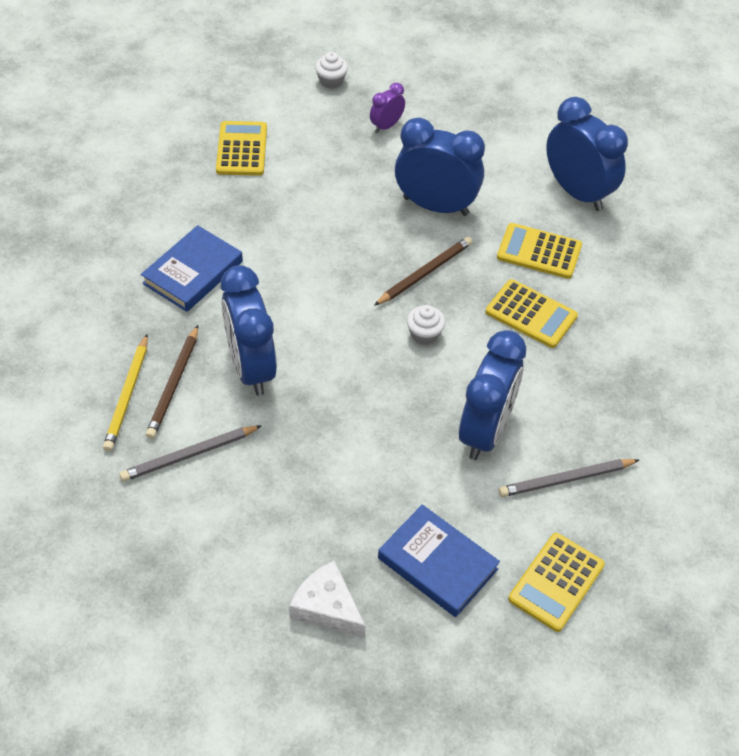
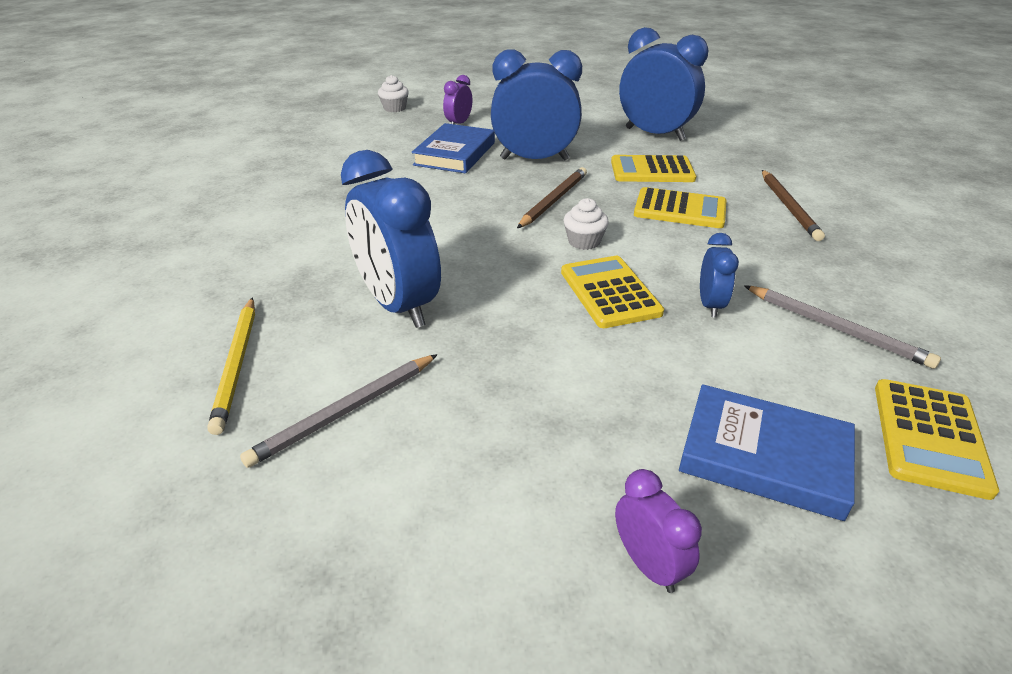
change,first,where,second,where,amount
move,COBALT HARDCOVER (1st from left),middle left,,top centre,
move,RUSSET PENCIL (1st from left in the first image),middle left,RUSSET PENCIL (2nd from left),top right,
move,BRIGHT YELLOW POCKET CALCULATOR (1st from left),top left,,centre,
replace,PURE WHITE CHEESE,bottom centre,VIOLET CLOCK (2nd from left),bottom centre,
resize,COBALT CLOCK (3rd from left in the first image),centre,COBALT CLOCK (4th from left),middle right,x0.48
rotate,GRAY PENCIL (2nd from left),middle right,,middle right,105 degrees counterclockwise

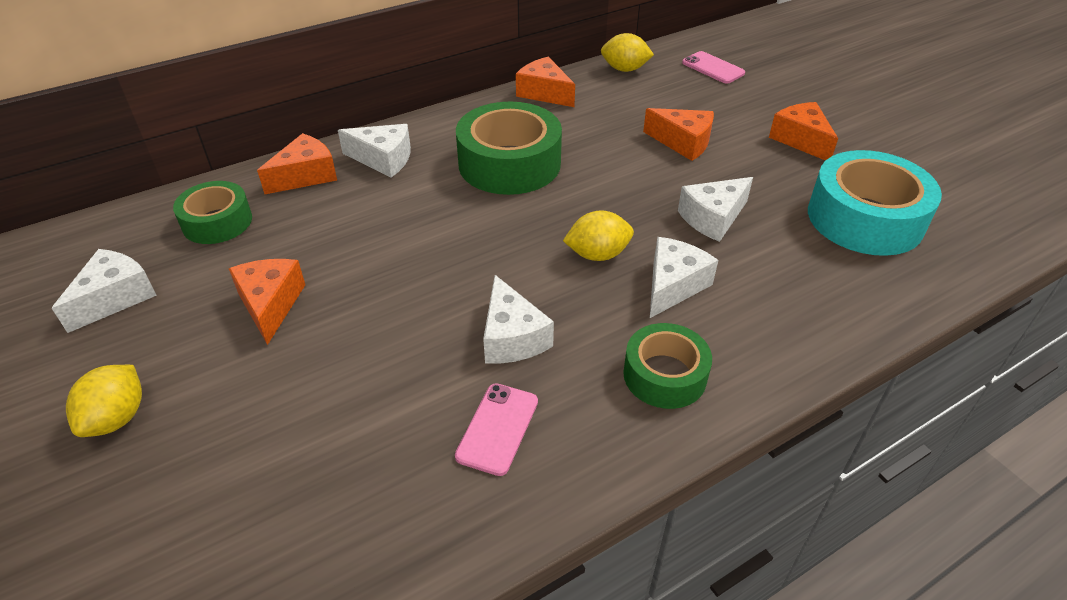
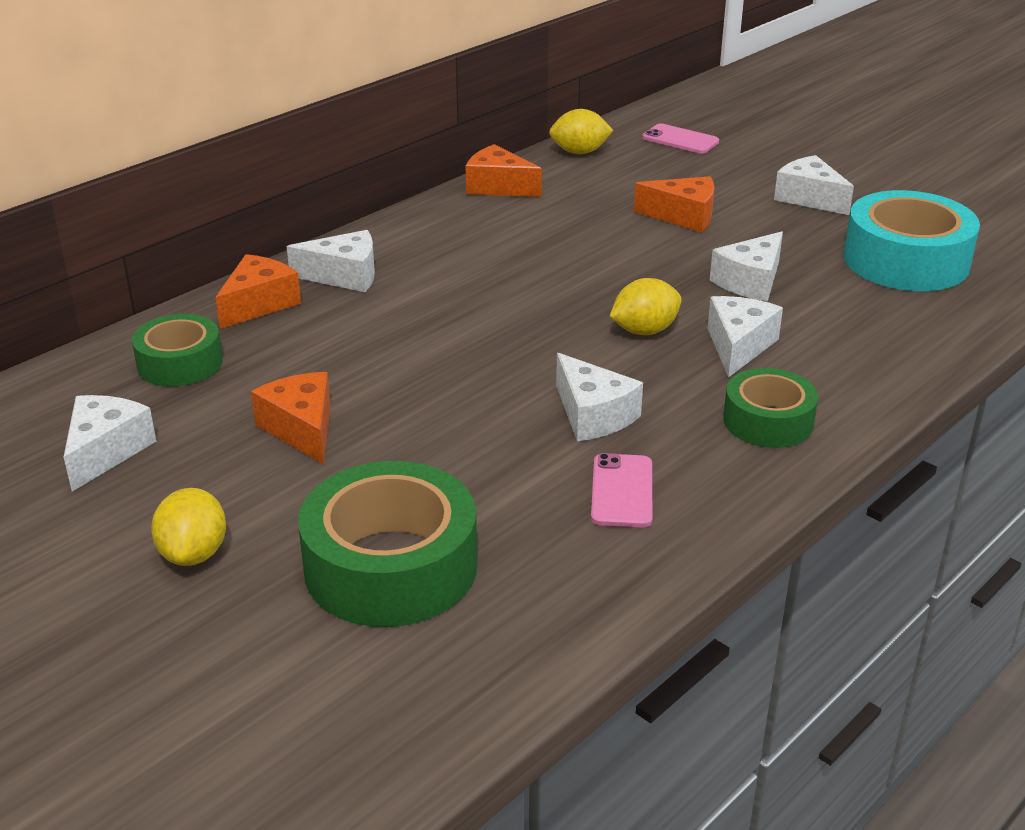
change,first,where,second,where,amount
move,EMERALD STICKY TAPE (2nd from left),top centre,,centre,
recolor,BRIGHT ORANGE CHEESE (5th from left),top right,PURE WHITE CHEESE (6th from left),top right,

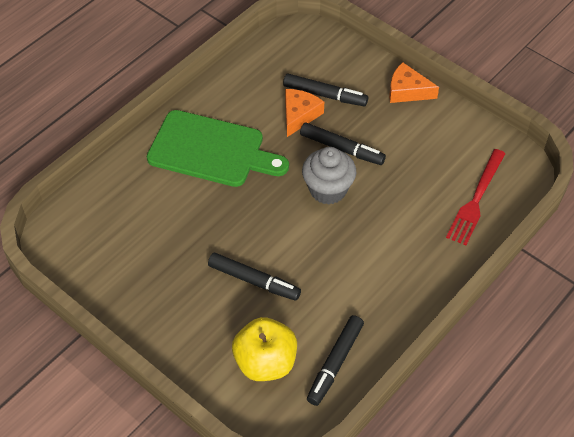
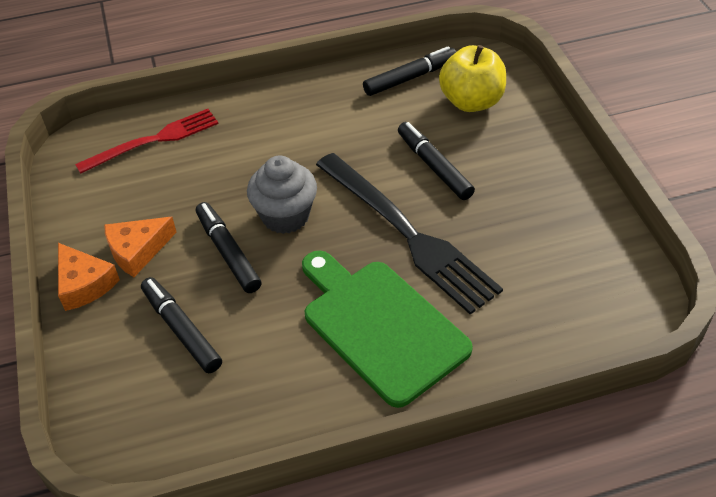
change,first,where,second,where,amount
move,BRIGHT ORANGE CHEESE (1st from left in the first image),top centre,BRIGHT ORANGE CHEESE (2nd from left),middle left,
insert,,,BLACK FORK,centre,

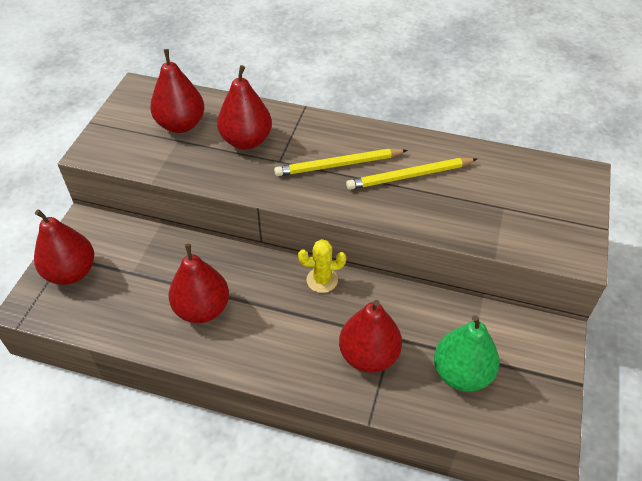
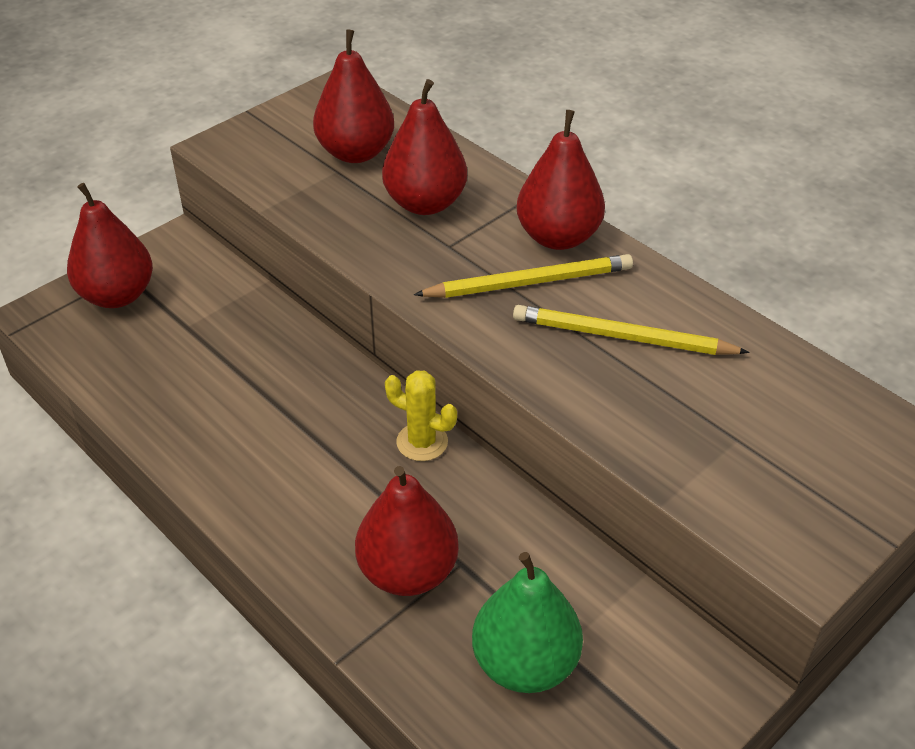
change,first,where,second,where,amount
move,RED PEAR FRUIT (3rd from left in the first image),middle left,RED PEAR FRUIT (5th from left),top centre,
rotate,BRIGHT YELLOW PENCIL (1st from left),centre,,centre,150 degrees clockwise

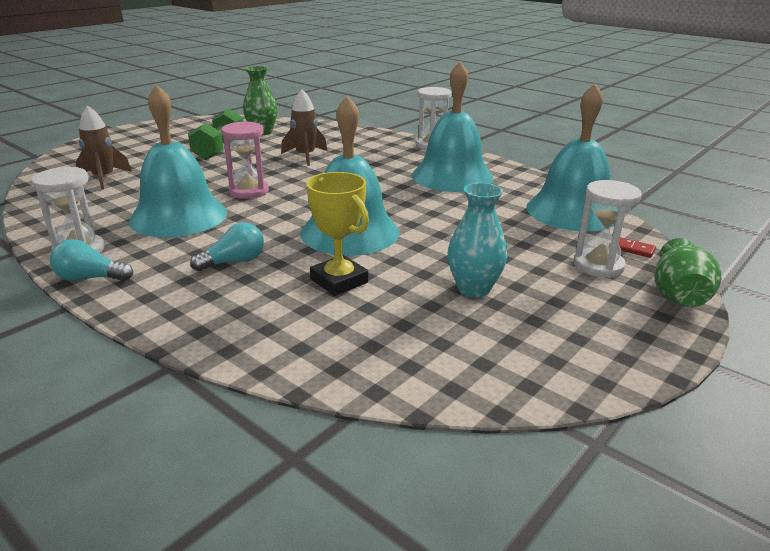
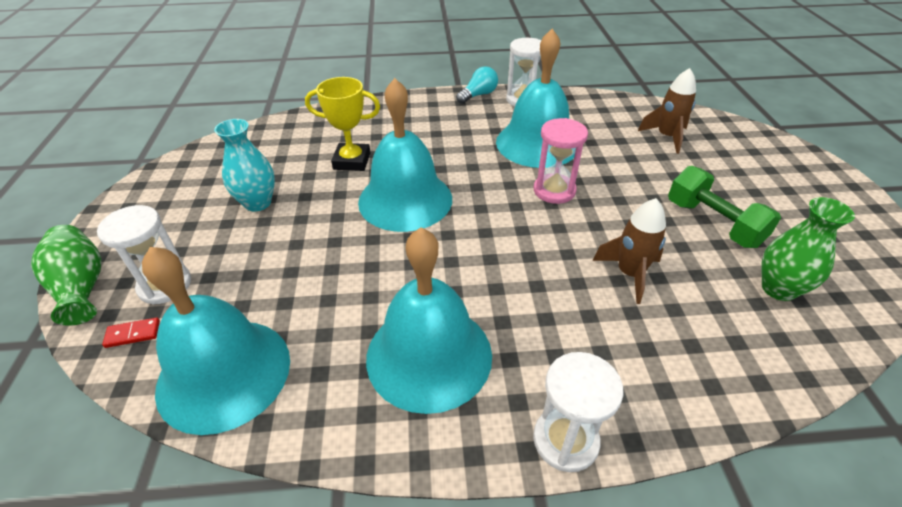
change,first,where,second,where,amount
delete,TEAL LIGHTBULB (2nd from left),middle left,,,

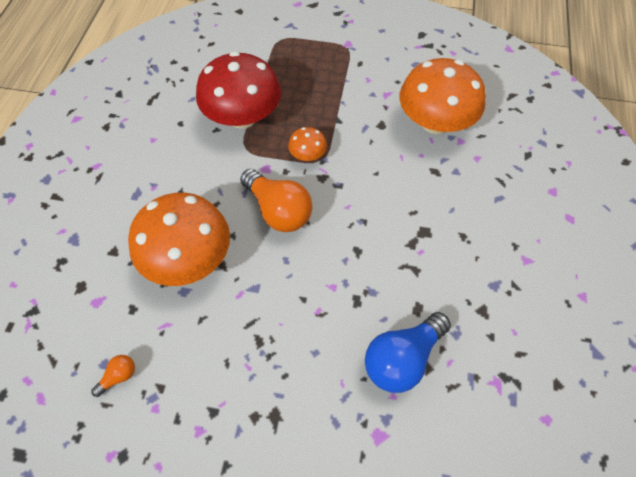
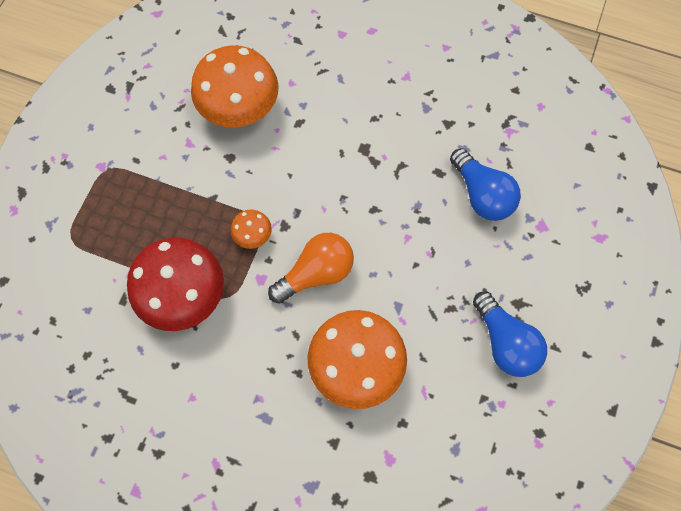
change,first,where,second,where,amount
delete,BRIGHT ORANGE LIGHTBULB (1st from left),bottom left,,,
insert,,,COBALT LIGHTBULB (2nd from left),middle right,

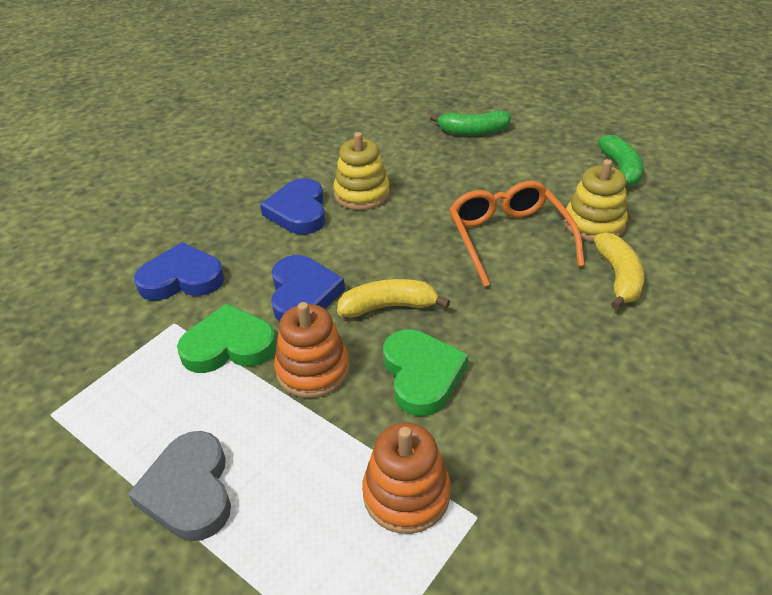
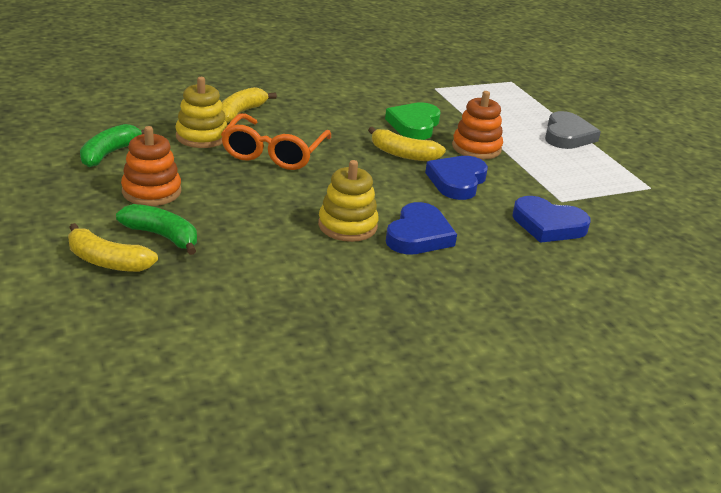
change,first,where,second,where,amount
delete,EMERALD HEART (1st from left),middle left,,,
move,BRIGHT ORANGE RING STACKER (2nd from left in the first image),bottom centre,BRIGHT ORANGE RING STACKER (1st from left),middle left,
insert,,,BRIGHT YELLOW TOY BANANA (1st from left),middle left,

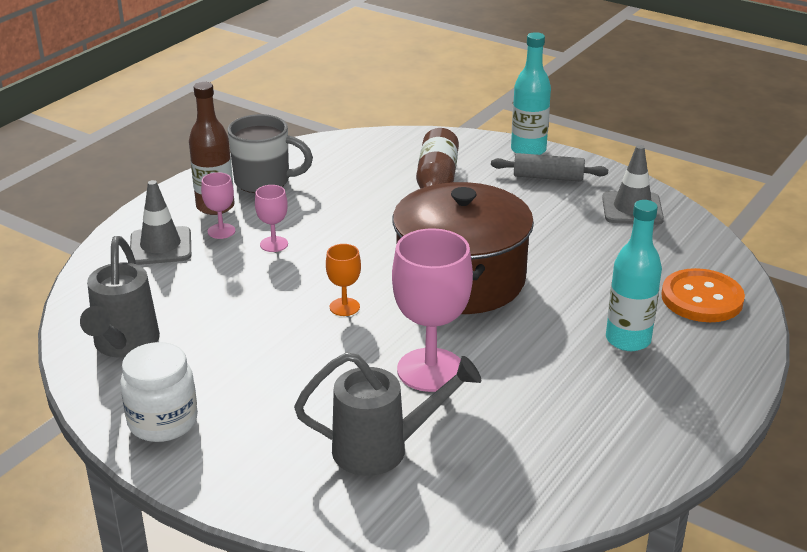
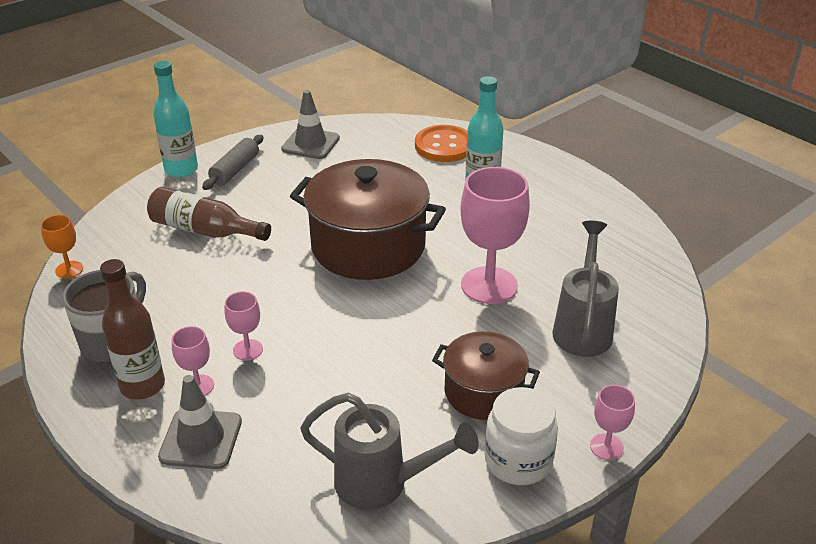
change,first,where,second,where,amount
move,BRIGHT ORANGE WINE GLASS,centre,,middle left,
insert,,,RUSSET POT (2nd from left),bottom centre,
insert,,,ROSE-PINK WINE GLASS (4th from left),bottom right,

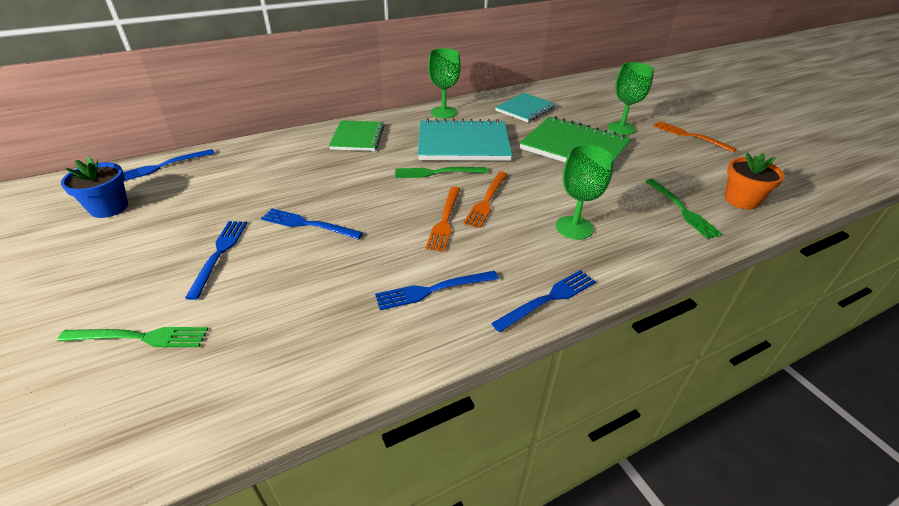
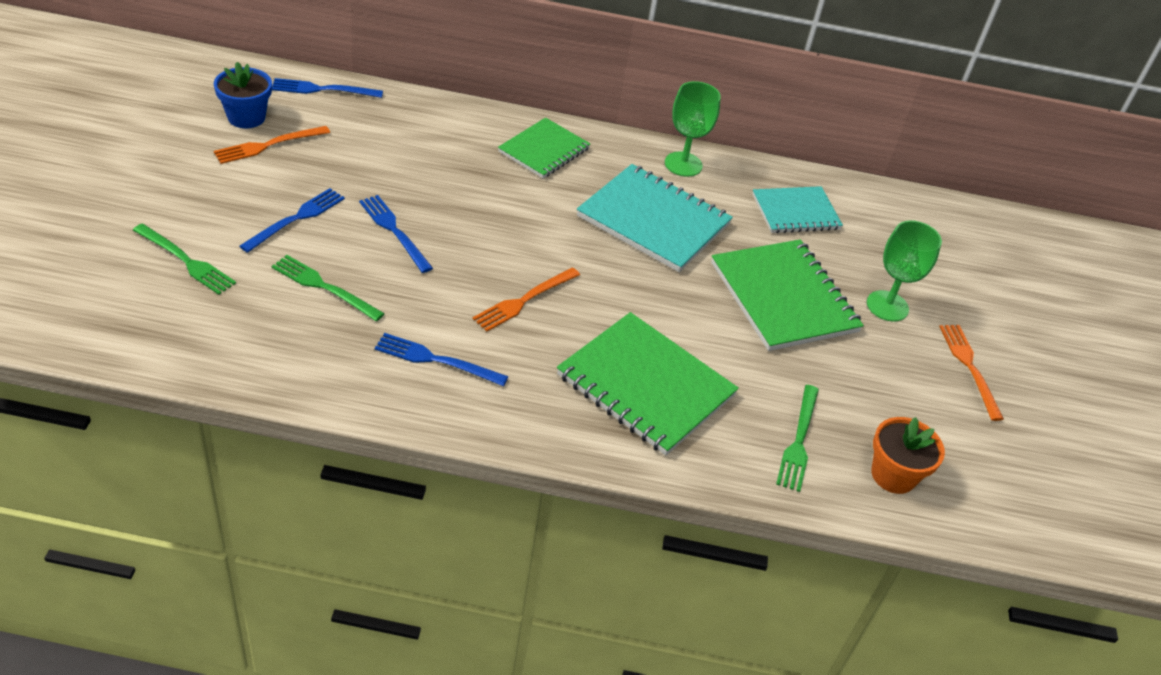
change,first,where,second,where,amount
move,EMERALD FORK (2nd from left),centre,,middle left,
move,BRIGHT ORANGE FORK (2nd from left in the first image),centre,BRIGHT ORANGE FORK (1st from left),top left,
delete,COBALT FORK (5th from left),centre,,,
replace,EMERALD WINE GLASS (2nd from left),centre,EMERALD NOTEPAD (2nd from left),centre,

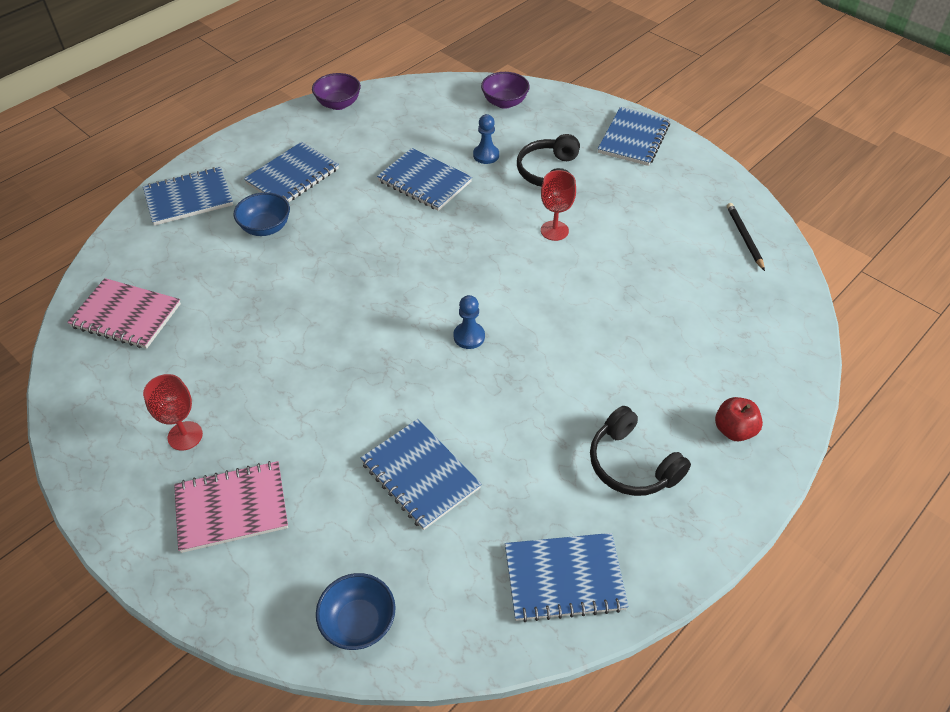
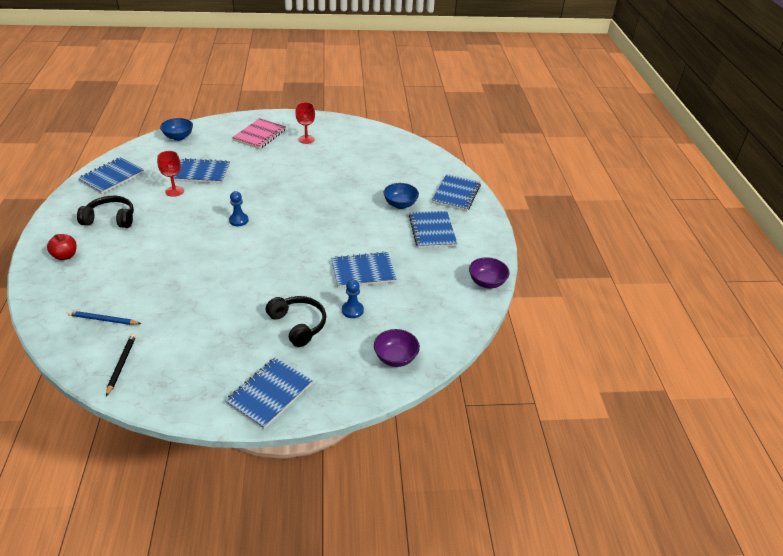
change,first,where,second,where,amount
delete,ROSE-PINK NOTEPAD (1st from left),middle left,,,
move,RED WINE GLASS (2nd from left in the first image),top centre,RED WINE GLASS (1st from left),top left,
rotate,COBALT NOTEPAD (6th from left in the first image),top right,COBALT NOTEPAD (3rd from left),bottom centre,60 degrees clockwise
rotate,BLACK PENCIL,top right,,middle left,120 degrees counterclockwise
insert,,,COBALT PENCIL,middle left,

